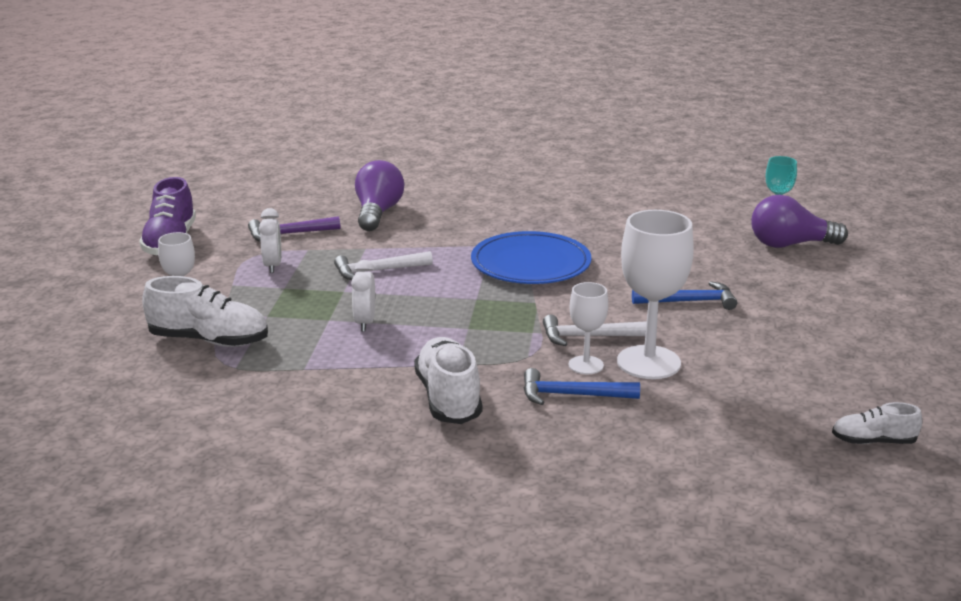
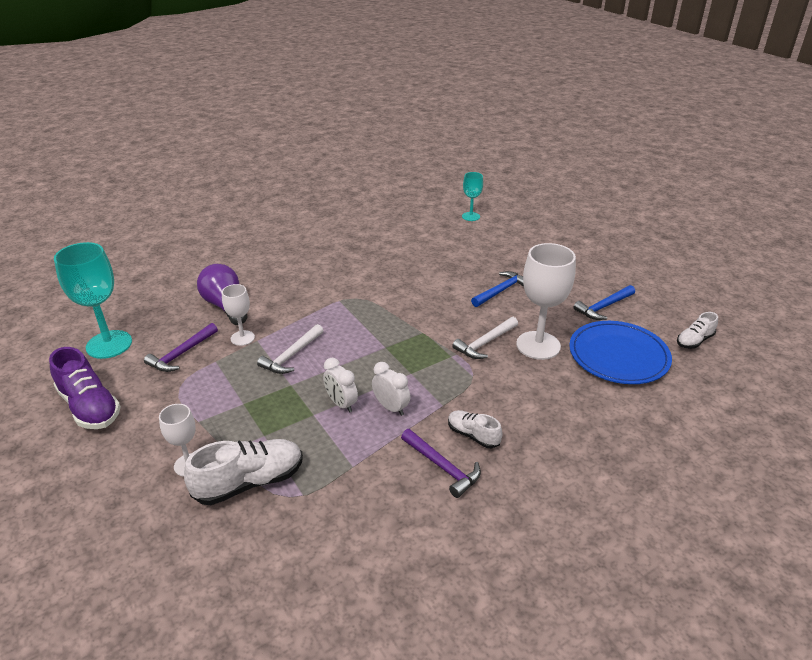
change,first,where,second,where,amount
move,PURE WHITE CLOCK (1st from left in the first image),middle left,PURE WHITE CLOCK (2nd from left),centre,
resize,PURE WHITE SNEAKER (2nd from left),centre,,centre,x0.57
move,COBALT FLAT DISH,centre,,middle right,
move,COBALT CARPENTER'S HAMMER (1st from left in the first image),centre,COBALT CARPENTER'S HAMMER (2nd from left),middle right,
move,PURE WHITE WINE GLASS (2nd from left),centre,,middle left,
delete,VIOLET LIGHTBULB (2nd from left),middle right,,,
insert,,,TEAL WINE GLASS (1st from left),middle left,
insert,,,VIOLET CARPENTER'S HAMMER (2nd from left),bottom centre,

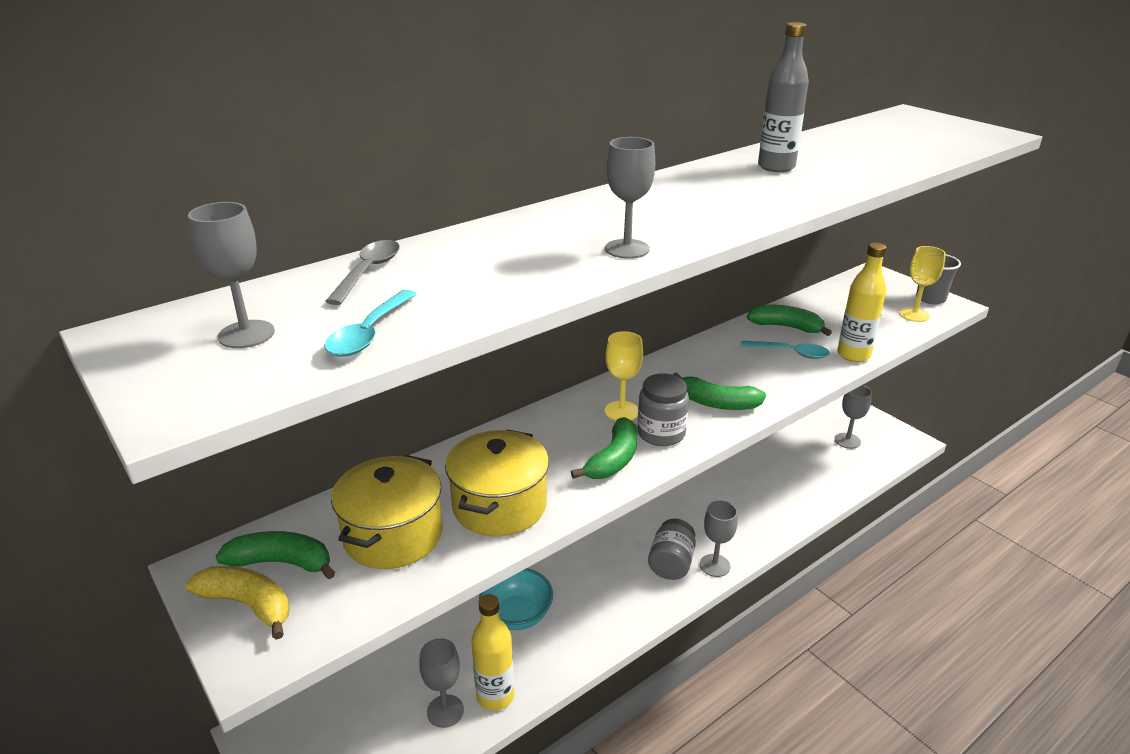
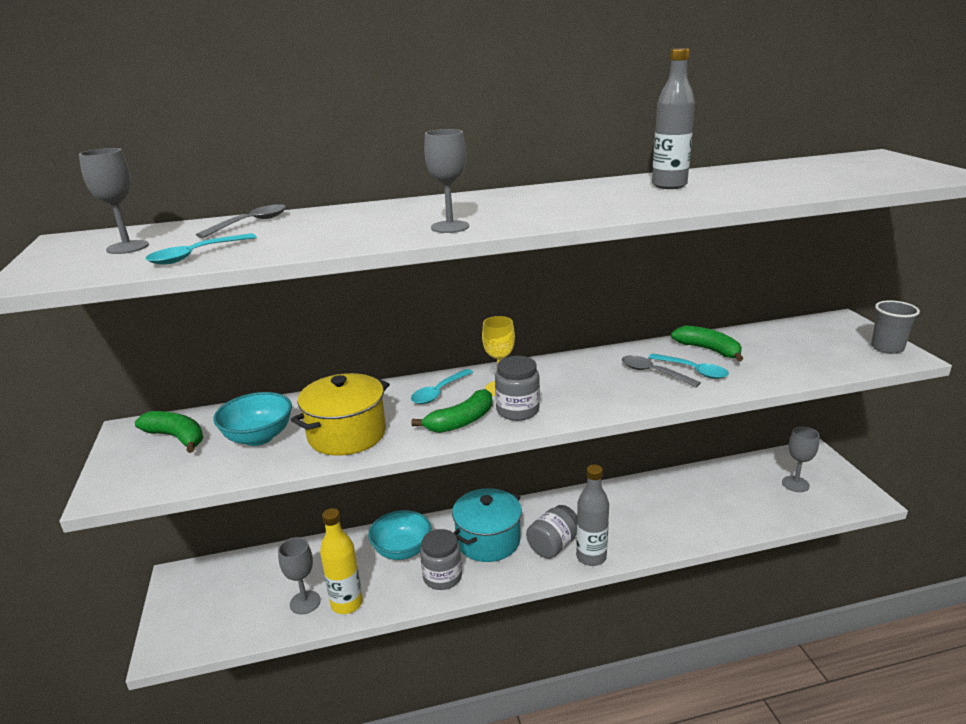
change,first,where,second,where,amount
delete,BRIGHT YELLOW TOY BANANA,bottom left,,,
replace,BRIGHT YELLOW POT (1st from left),bottom centre,TEAL SERVING BOWL (1st from left),middle left,
delete,EMERALD TOY BANANA (3rd from left),centre,,,
replace,GRAY WINE GLASS (4th from left),bottom centre,GRAY DRINK BOTTLE (1st from left),bottom centre,
delete,BRIGHT YELLOW DRINK BOTTLE (2nd from left),middle right,,,
delete,BRIGHT YELLOW WINE GLASS (2nd from left),middle right,,,
insert,,,TEAL SPOON (2nd from left),centre,
insert,,,GRAY JAR (1st from left),bottom centre,
insert,,,TEAL POT,bottom centre,
insert,,,GRAY SPOON (2nd from left),middle right,

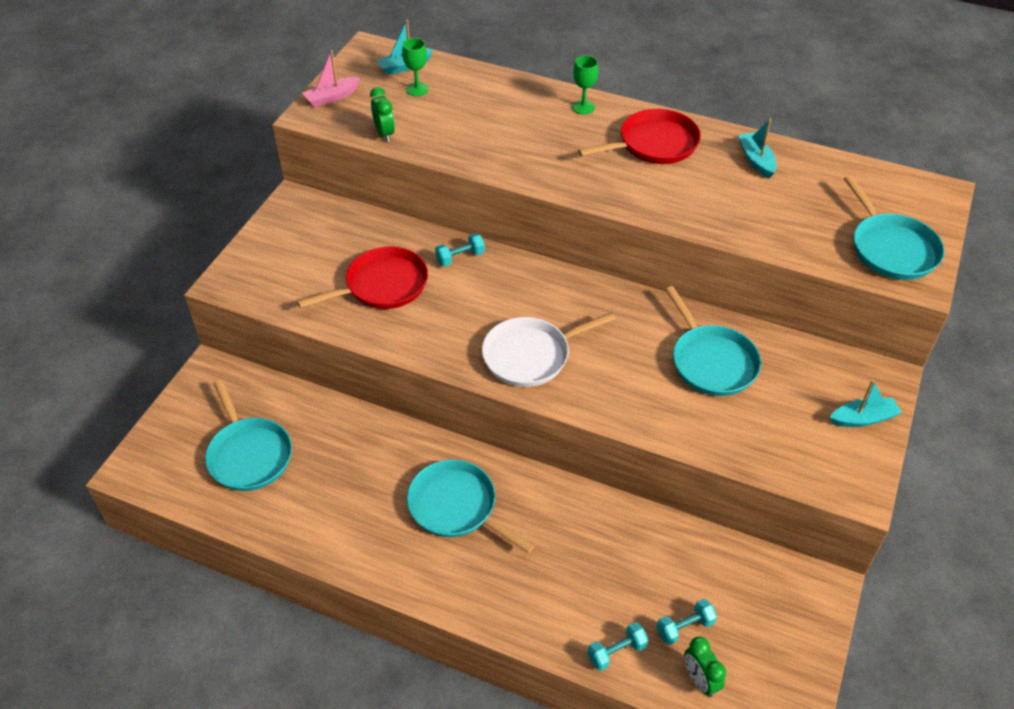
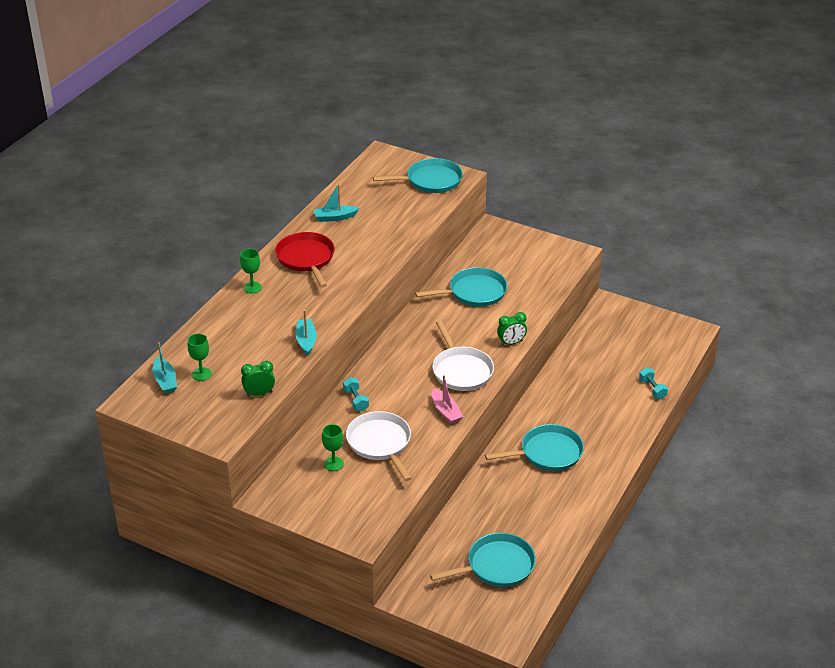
change,first,where,second,where,amount
recolor,RED SKILLET (1st from left),centre,PURE WHITE SKILLET (1st from left),bottom centre,
move,ROSE-PINK TOY BOAT,top left,,centre,
rotate,TEAL SKILLET (2nd from left in the first image),bottom centre,TEAL SKILLET (4th from left),bottom centre,150 degrees counterclockwise
delete,TEAL DUMBBELL (3rd from left),bottom right,,,
move,EMERALD CLOCK (2nd from left),bottom right,,centre,
move,TEAL TOY BOAT (3rd from left in the first image),middle right,TEAL TOY BOAT (2nd from left),centre,
insert,,,EMERALD WINE GLASS (3rd from left),bottom centre,

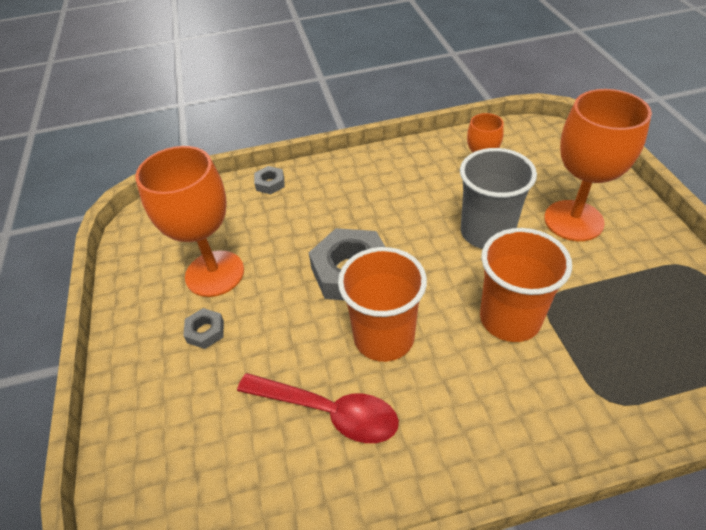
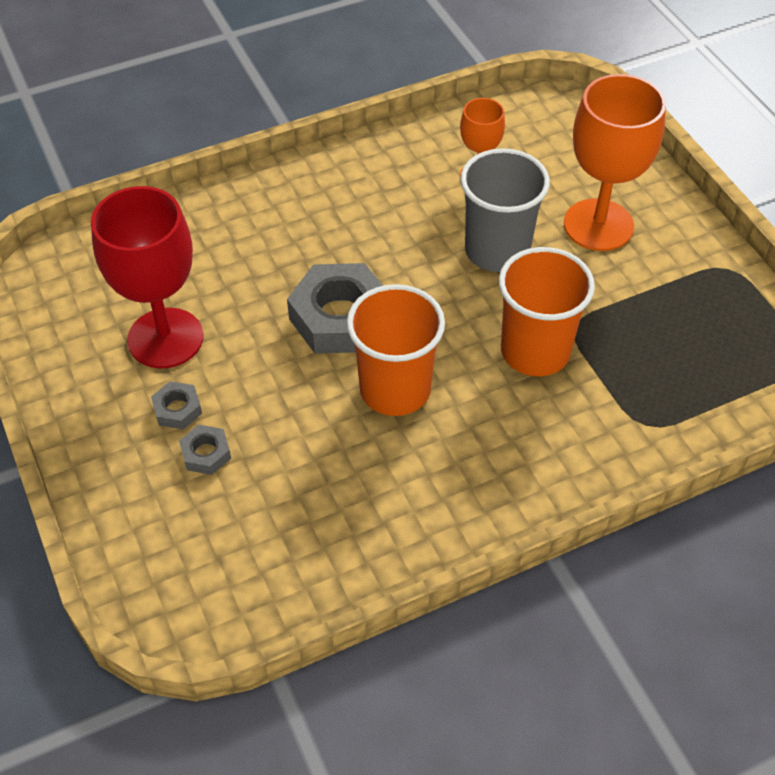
change,first,where,second,where,amount
recolor,BRIGHT ORANGE WINE GLASS (1st from left),middle left,RED WINE GLASS,middle left,
delete,RED SPOON,bottom centre,,,
move,GRAY NUT (2nd from left),centre,,middle left,

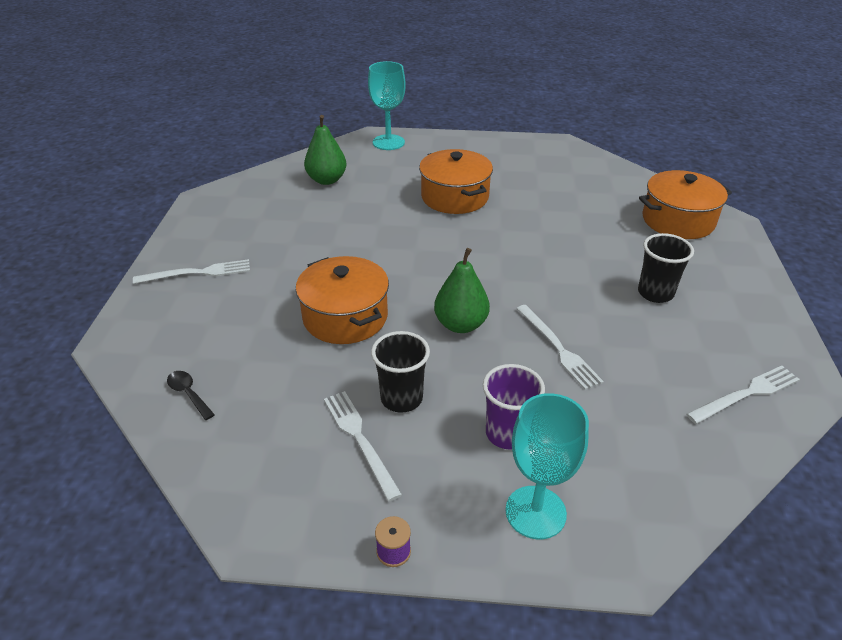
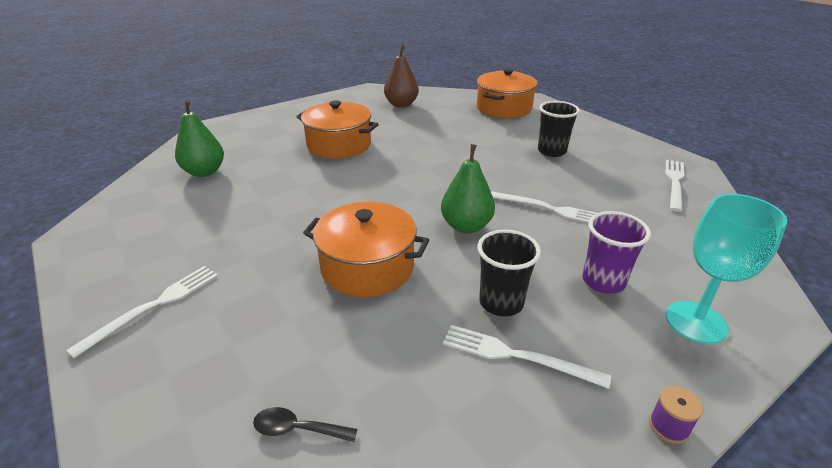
change,first,where,second,where,amount
delete,TEAL WINE GLASS (1st from left),top centre,,,
insert,,,RUSSET PEAR FRUIT,top centre,

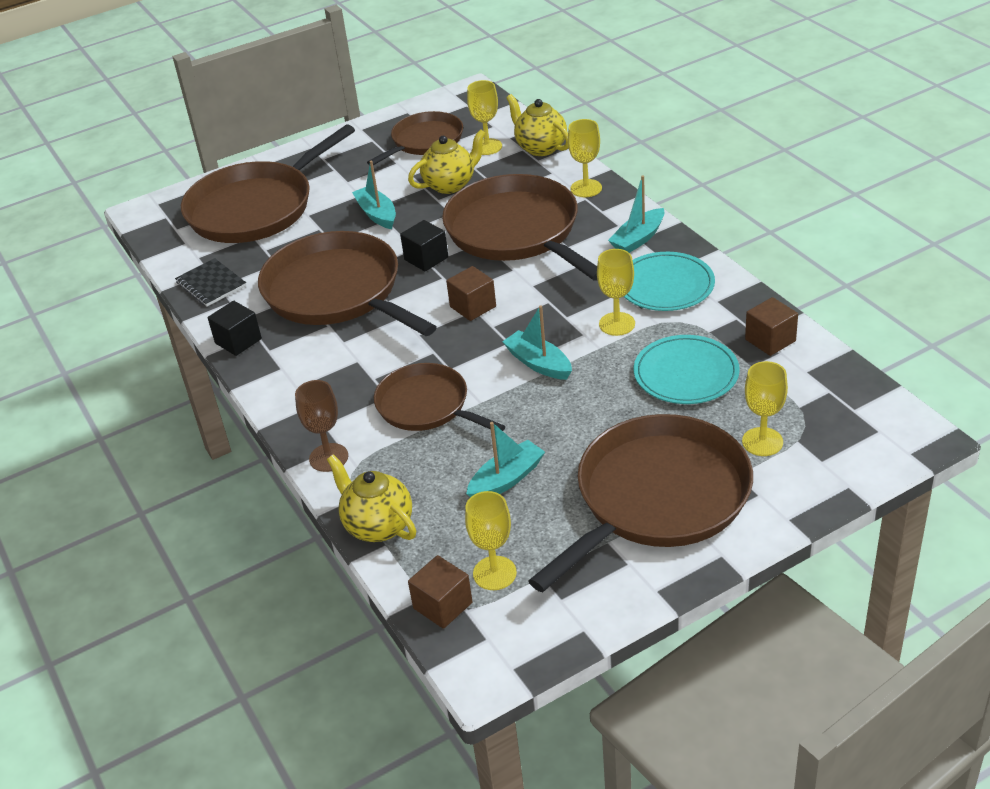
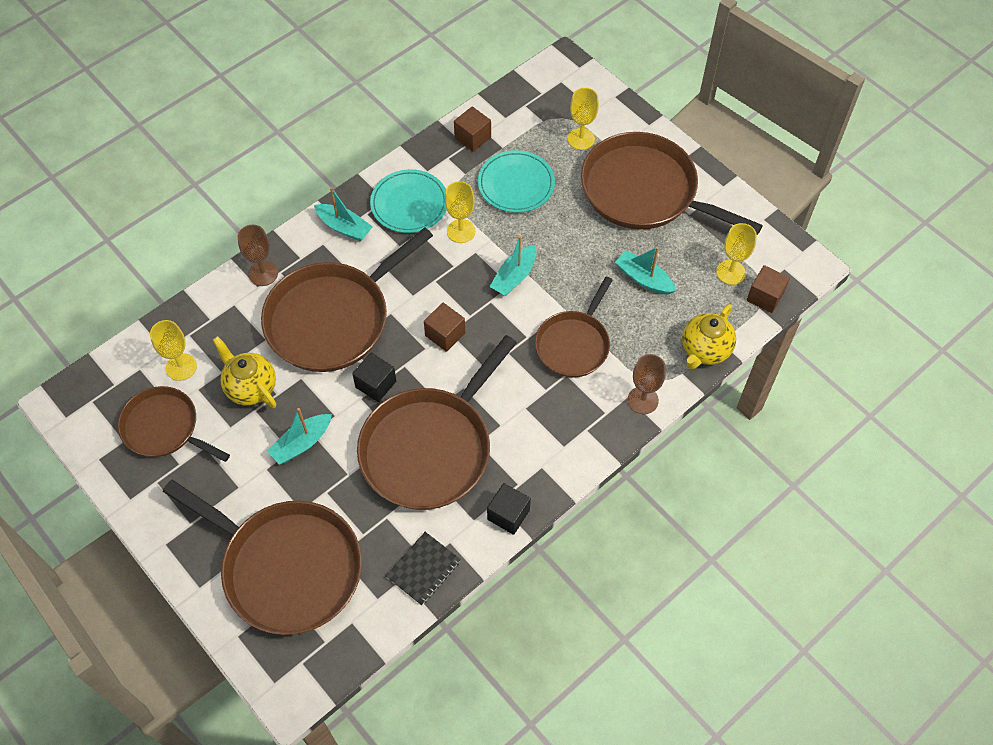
change,first,where,second,where,amount
delete,BRIGHT YELLOW TEA POT (3rd from left),top centre,,,
recolor,BRIGHT YELLOW WINE GLASS (3rd from left),top centre,RUSSET WINE GLASS (1st from left),middle left,

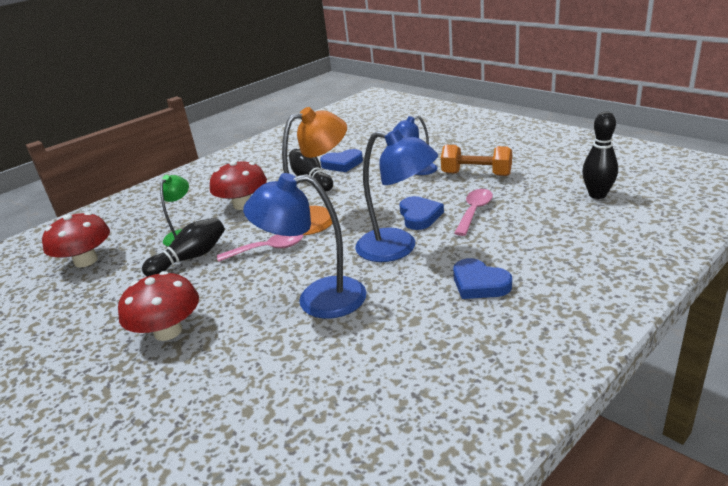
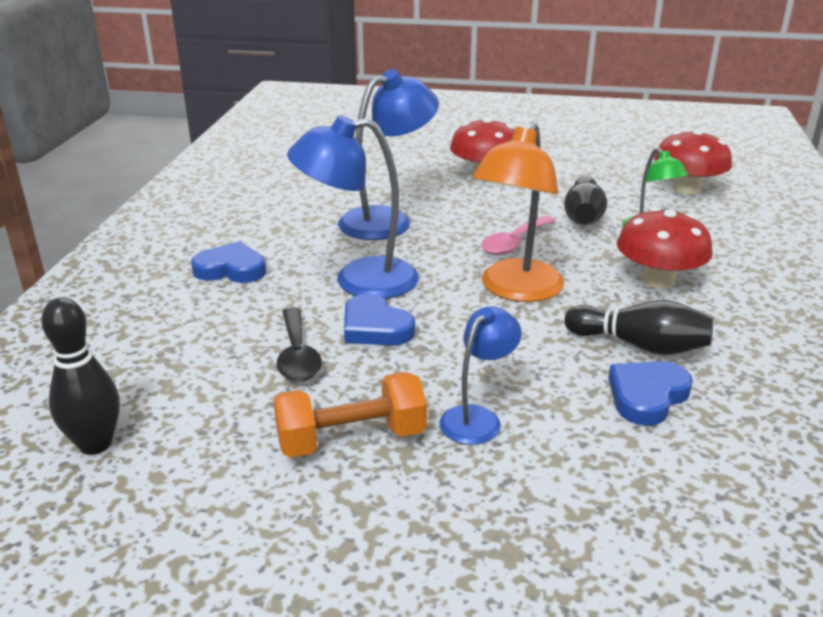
change,first,where,second,where,amount
recolor,ROSE-PINK SPOON (2nd from left),centre,BLACK SPOON,centre,

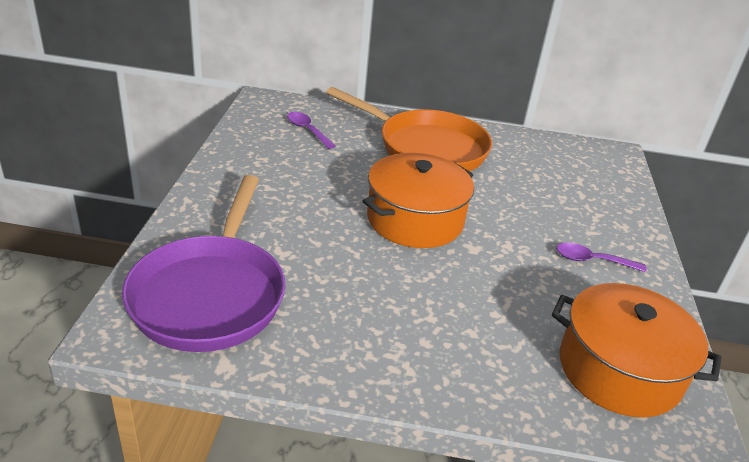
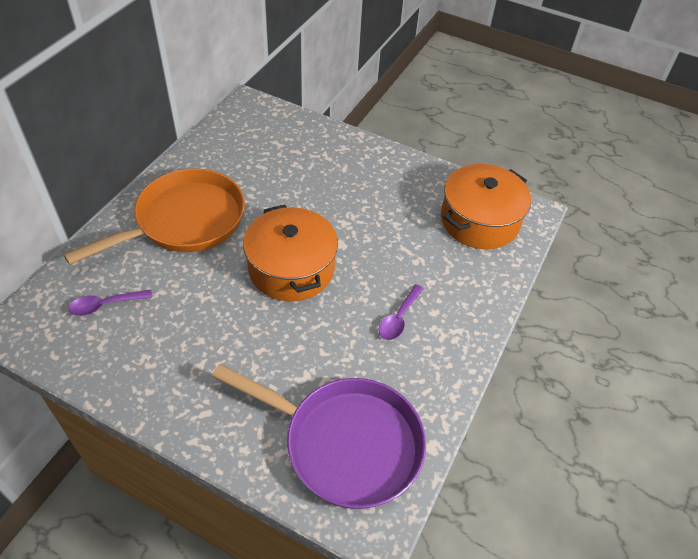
change,first,where,second,where,amount
move,VIOLET SPOON (2nd from left),middle right,,centre,

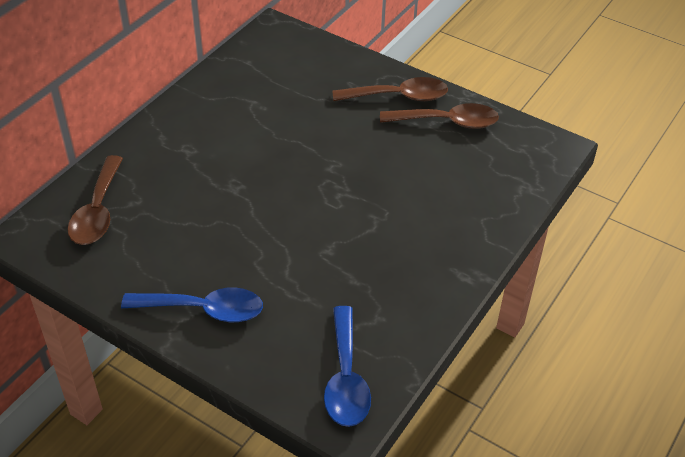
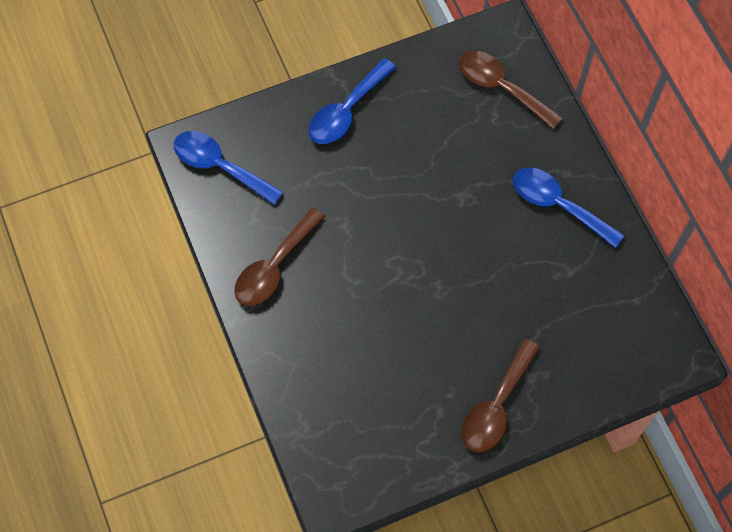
change,first,where,second,where,amount
move,RUSSET SPOON (3rd from left in the first image),top centre,RUSSET SPOON (1st from left),centre,
insert,,,COBALT SPOON (3rd from left),middle right,

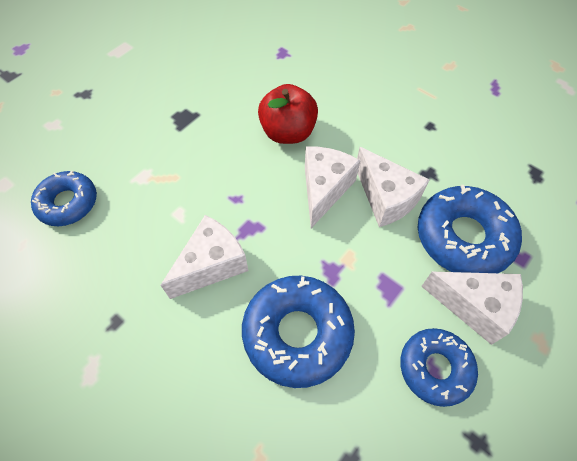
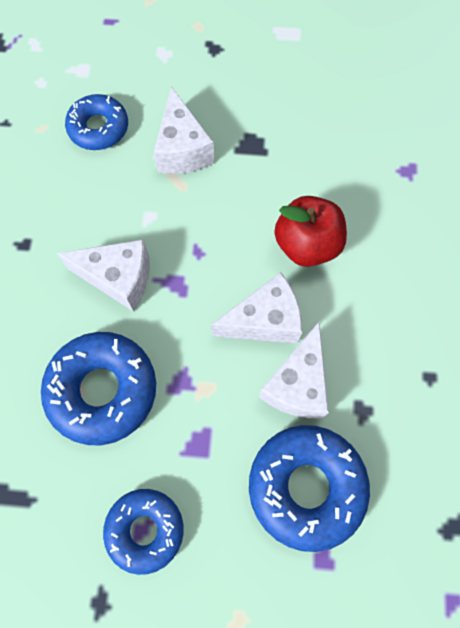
change,first,where,second,where,amount
move,PURE WHITE CHEESE (4th from left in the first image),bottom right,PURE WHITE CHEESE (2nd from left),top centre,

